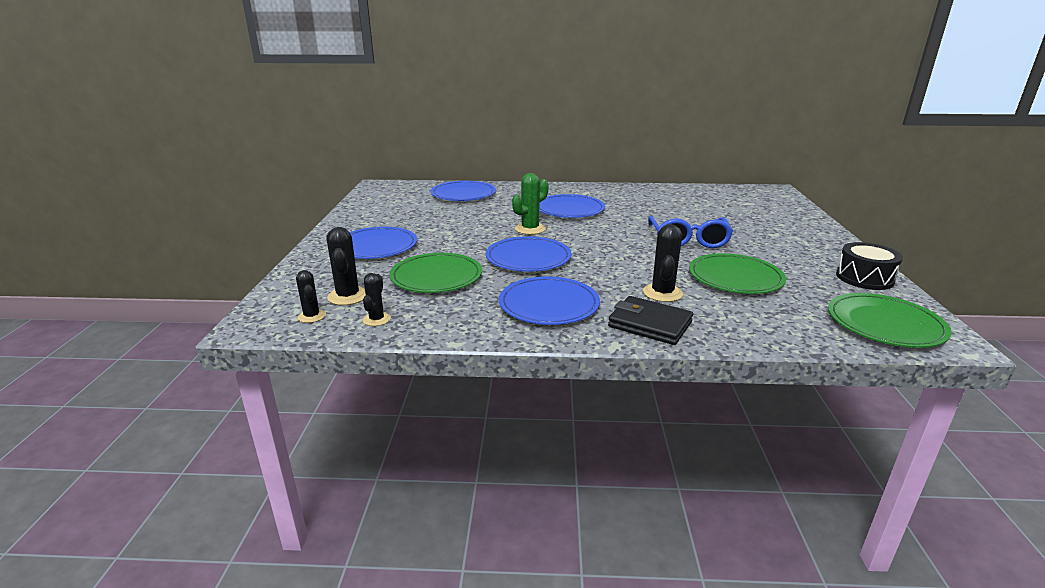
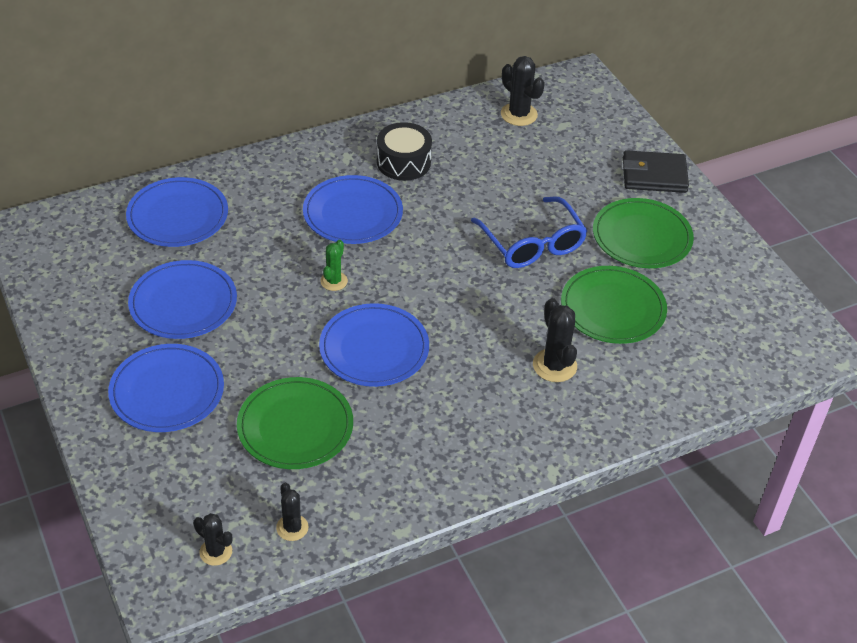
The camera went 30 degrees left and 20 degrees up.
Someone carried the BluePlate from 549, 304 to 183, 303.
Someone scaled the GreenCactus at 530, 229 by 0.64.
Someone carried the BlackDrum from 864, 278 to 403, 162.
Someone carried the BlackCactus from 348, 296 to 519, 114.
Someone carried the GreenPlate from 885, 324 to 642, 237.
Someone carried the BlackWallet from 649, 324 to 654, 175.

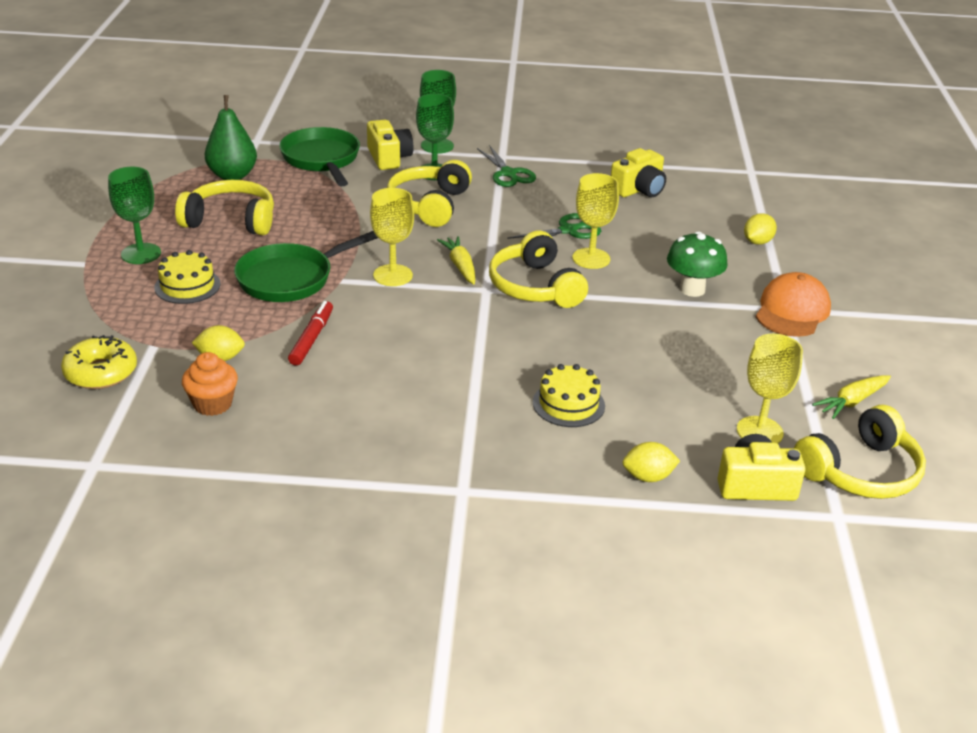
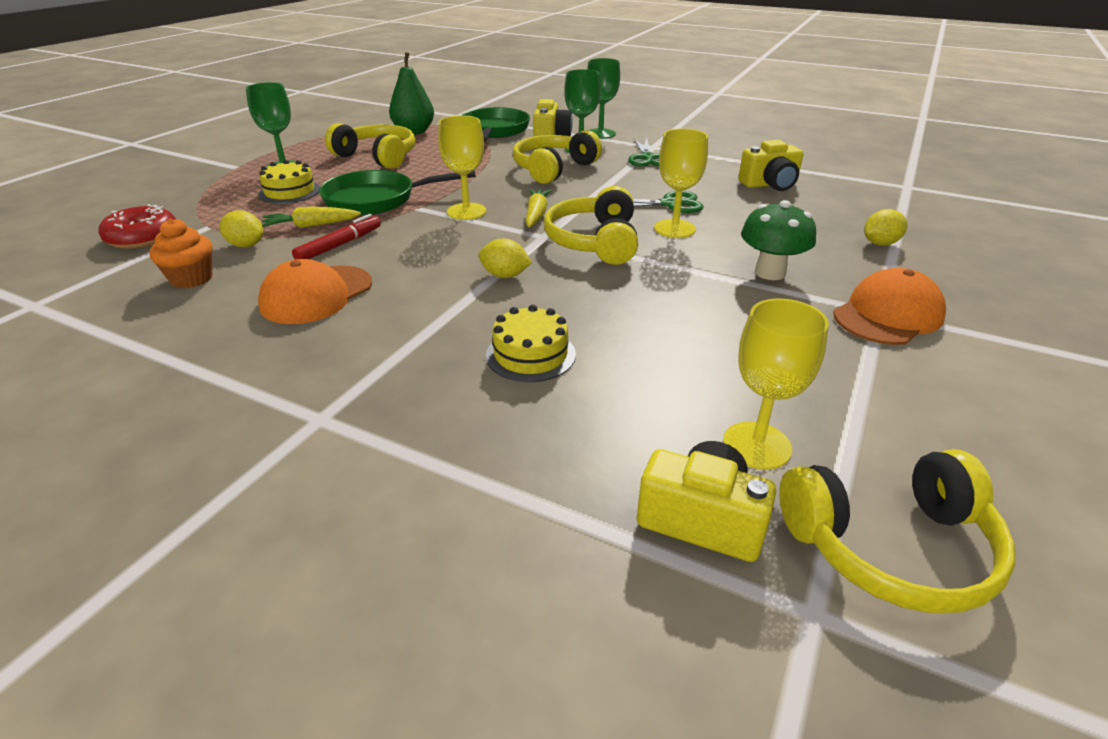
The camera went 25 degrees right and 0 degrees up.
Someone repainted the YellowDonut at 101, 372, which became the RedDonut at 142, 237.
Someone put down the OrangeCap at 316, 295.
Someone carried the YellowCarrot from 851, 402 to 311, 226.
Someone carried the YellowLemon from 648, 477 to 505, 275.

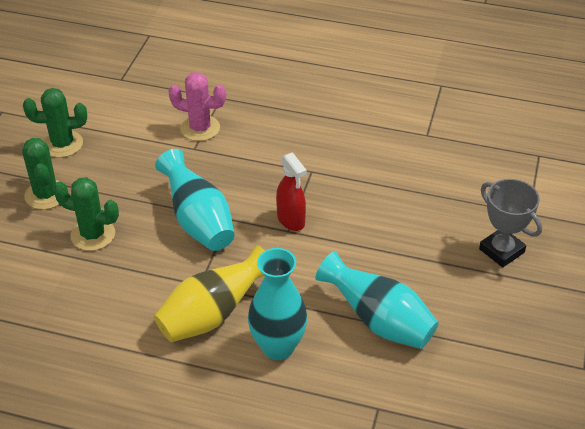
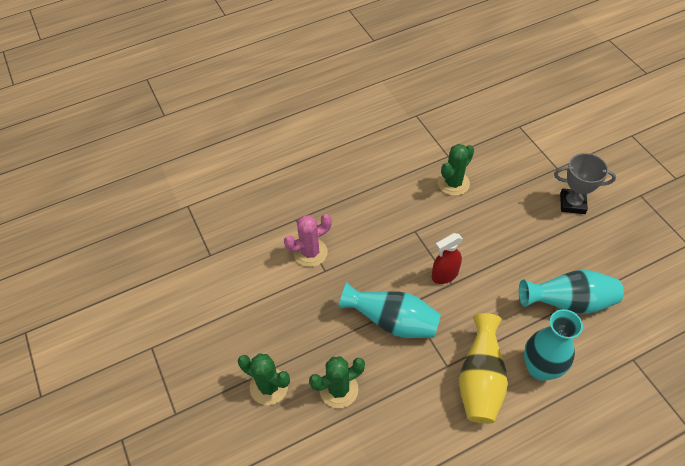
The camera went 40 degrees left and 10 degrees up.
Someone rotated the RedSprayBottle at 291, 220 by 135 degrees clockwise.
Someone carried the GreenCactus from 62, 144 to 453, 183.

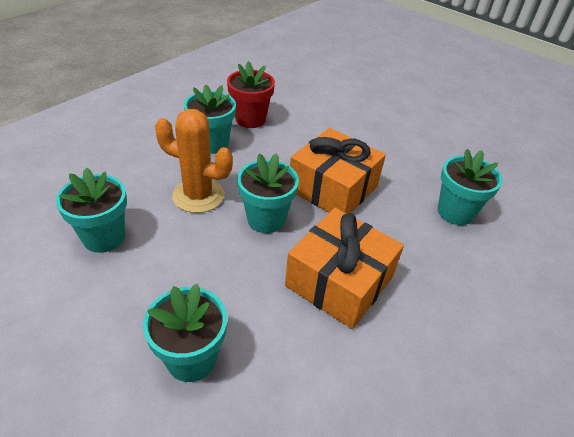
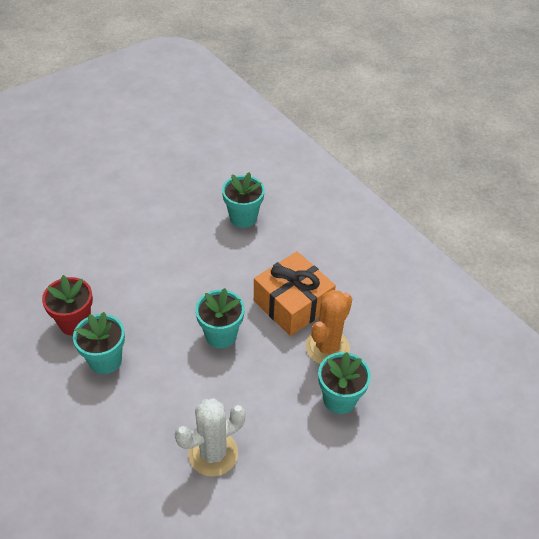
The camera went 75 degrees left and 5 degrees up.
Someone swapped the TurquoiseFlowerPot at 104, 237 for the WhiteCactus at 213, 453.
Someone carried the OrangeCactus from 198, 196 to 327, 347.
Someone took away the OrangeGift at 333, 188.

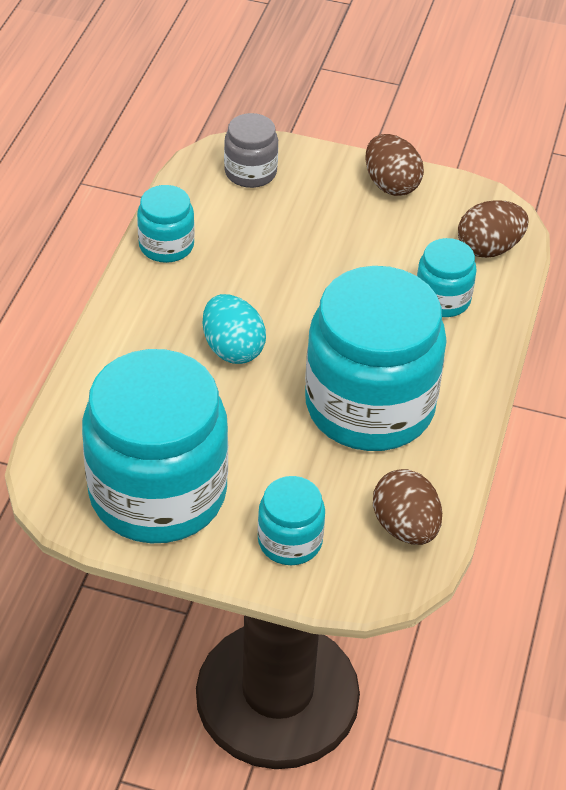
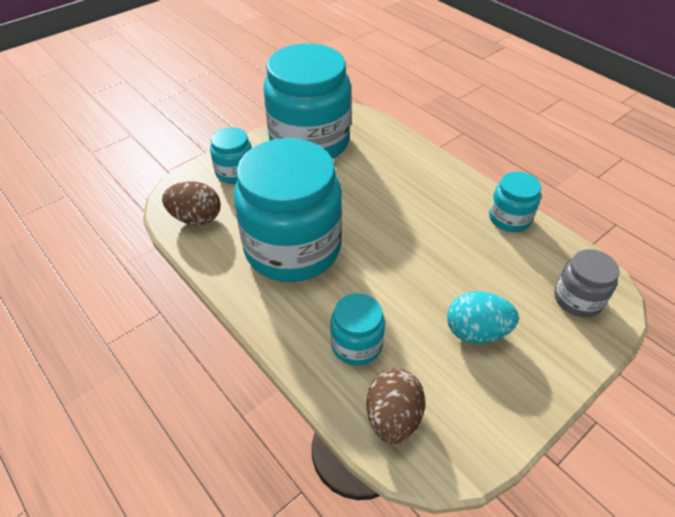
The camera went 125 degrees right and 0 degrees up.
Someone carried the TurquoiseEgg from 232, 349 to 476, 332.
Someone took away the BrownEgg at 391, 184.

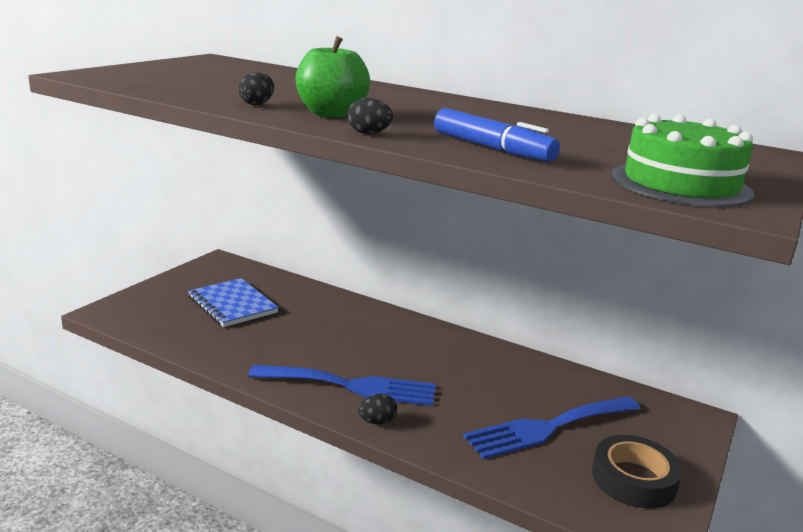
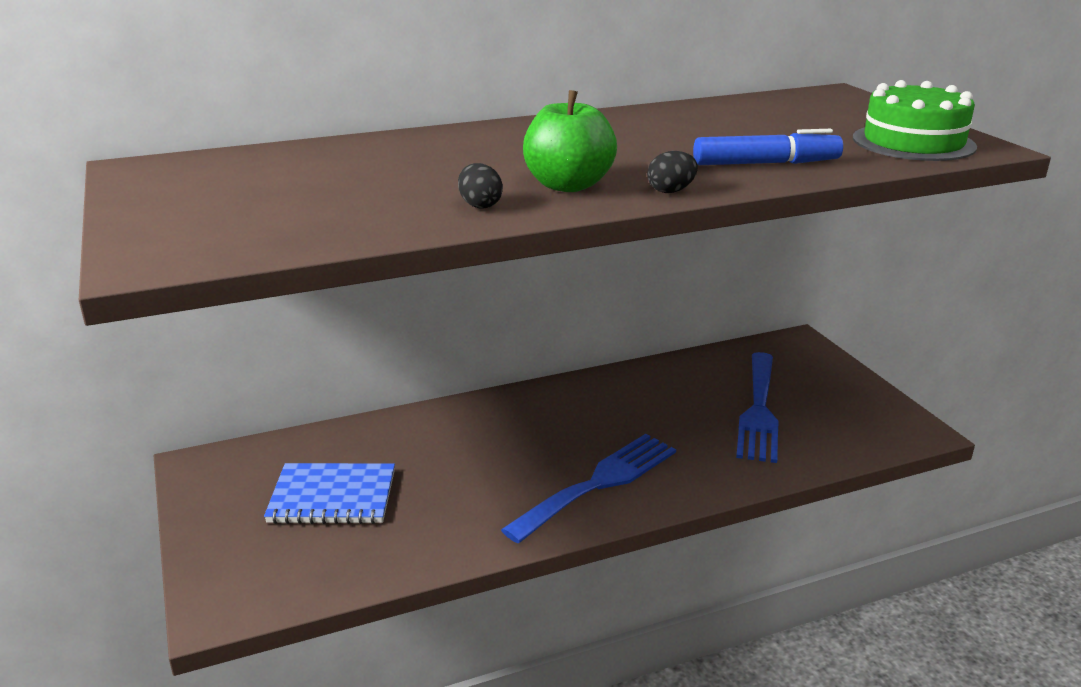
The camera went 50 degrees left and 5 degrees up.
Someone took away the BlackEgg at 377, 421.
Someone took away the BlackTape at 633, 479.

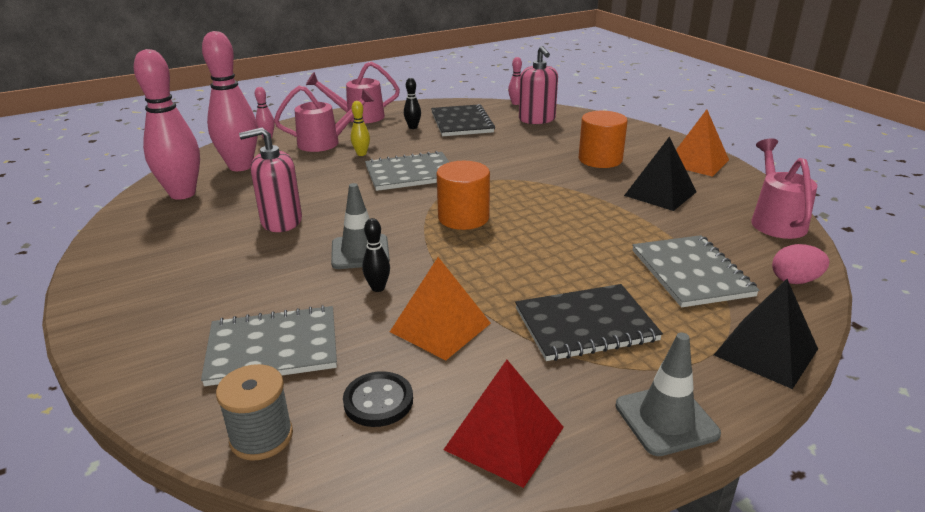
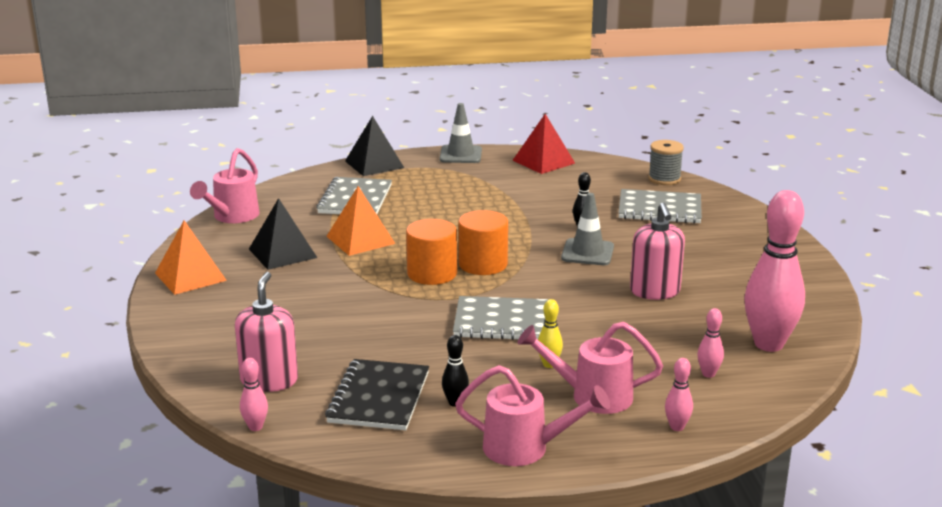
The camera went 160 degrees left and 5 degrees down.
Someone carried the OrangePyramid from 440, 327 to 360, 240.
Someone carried the OrangeCylinder from 600, 159 to 432, 274.
Someone rotated the PinkSoapDispenser at 281, 221 by 75 degrees clockwise.
Someone scaled the PinkBowlingPin at 240, 166 by 0.43.
Someone took away the BlackButton at 378, 401.
Someone took away the BlackNotebook at 585, 325.
Someone took away the PinkEgg at 795, 280.

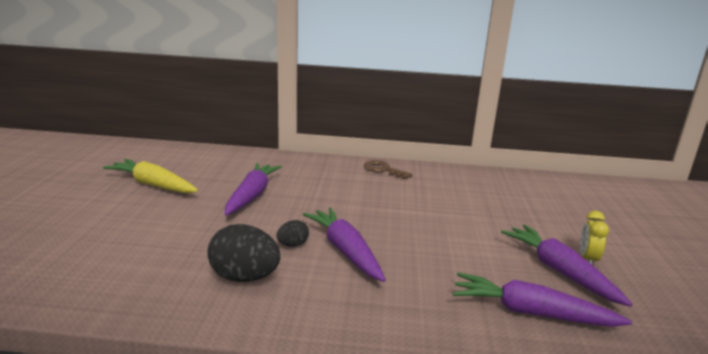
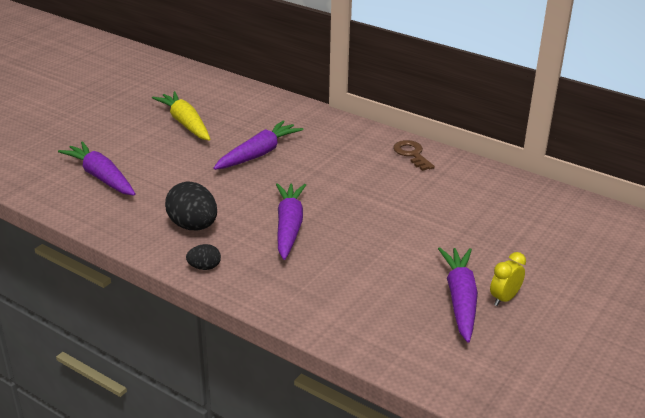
The camera went 30 degrees right and 10 degrees up.
Someone carried the PurpleCarrot from 531, 313 to 101, 177.
Someone carried the BlackEgg from 293, 245 to 204, 267.

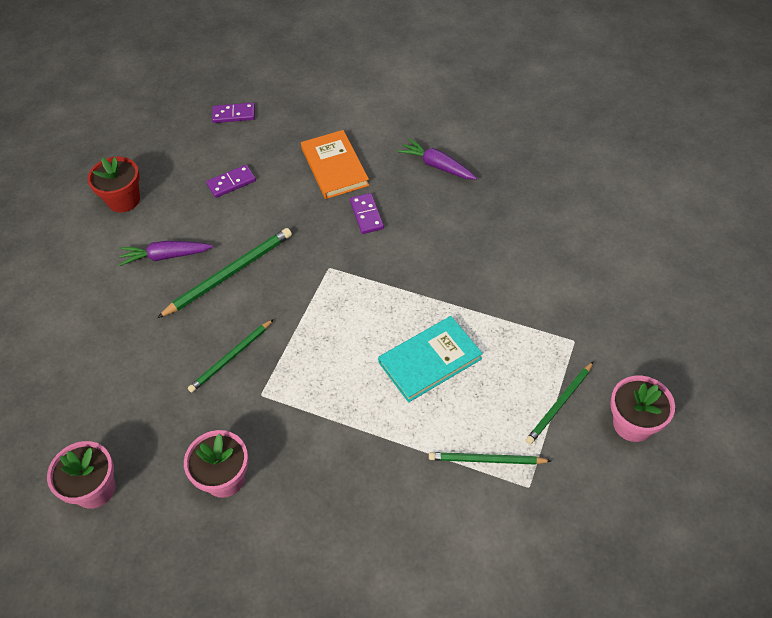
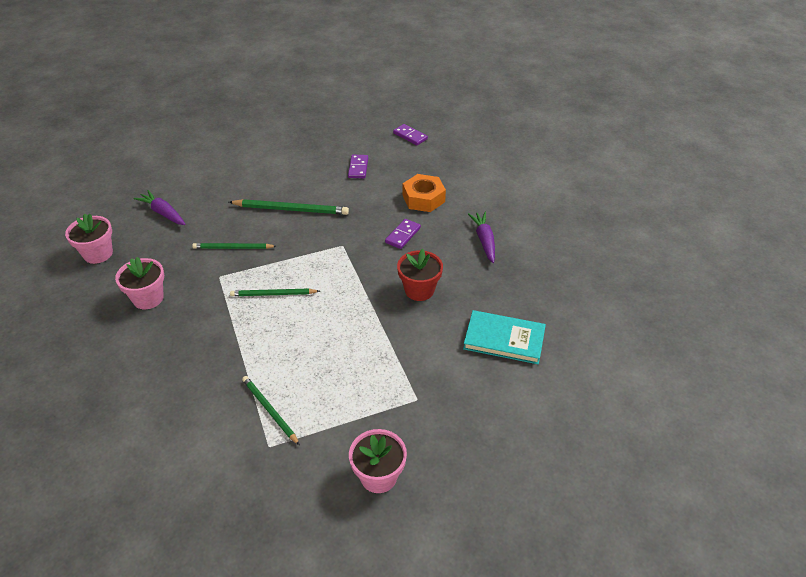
The camera went 45 degrees right and 10 degrees down.
Someone carried the PurpleCarrot from 165, 256 to 163, 213.
Someone carried the GreenPencil from 559, 404 to 273, 294.
Someone rotated the PurpleDomino at 231, 183 by 75 degrees clockwise.
Someone carried the RedFlowerPot from 124, 200 to 419, 290.
Someone swapped the OrangeBook at 334, 167 for the OrangeNut at 423, 198.
Someone carried the TurquoiseBook from 430, 360 to 504, 339.

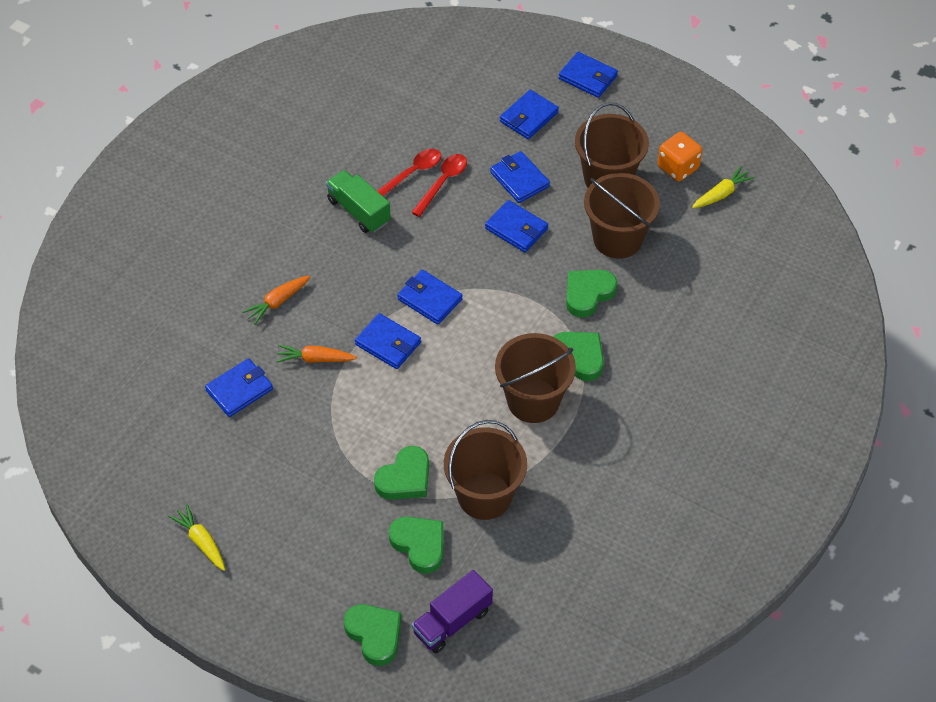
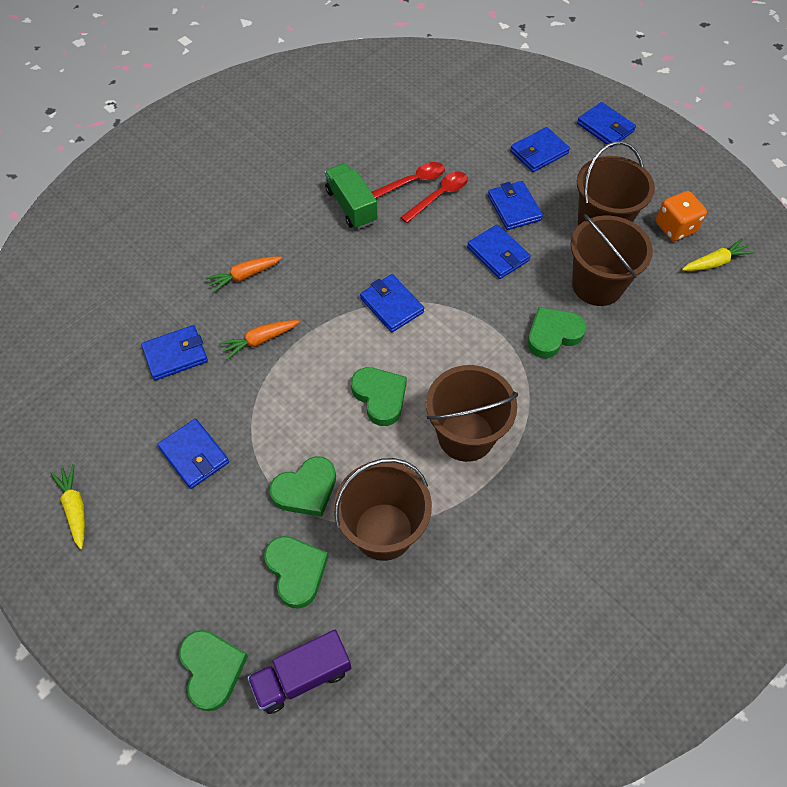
The camera went 15 degrees right and 5 degrees up.
Someone carried the BlueWallet from 388, 343 to 194, 455.
Someone rotated the OrangeCarrot at 315, 359 by 45 degrees counterclockwise.
Someone carried the GreenHeart from 579, 357 to 380, 397.

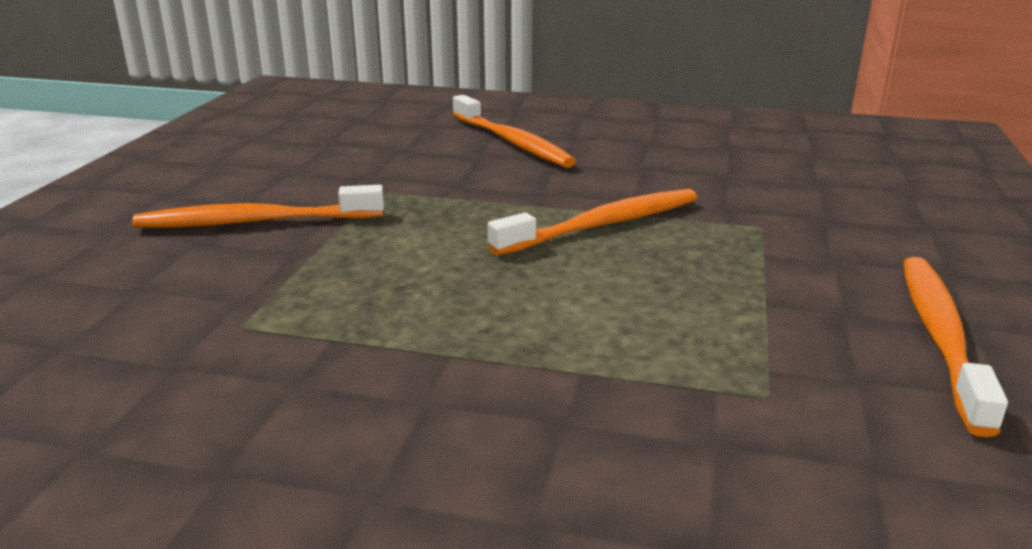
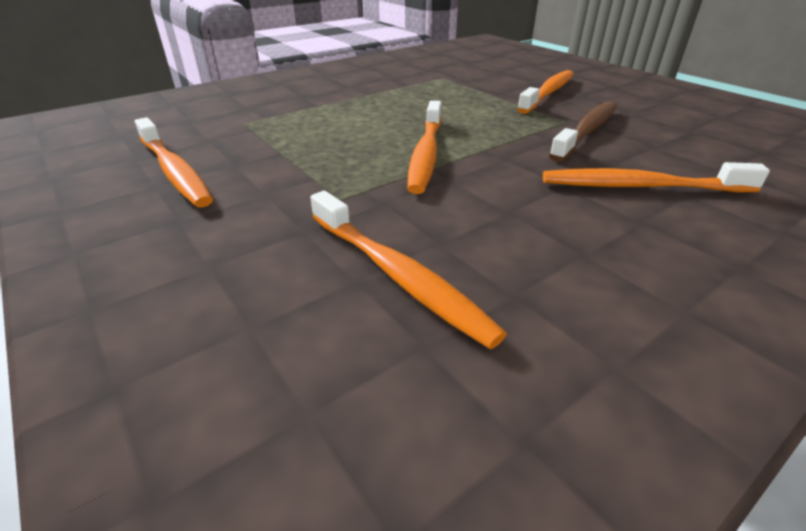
The camera went 130 degrees right and 10 degrees up.
Someone put down the OrangeToothbrush at 398, 275.
Someone put down the BrownToothbrush at 587, 131.

